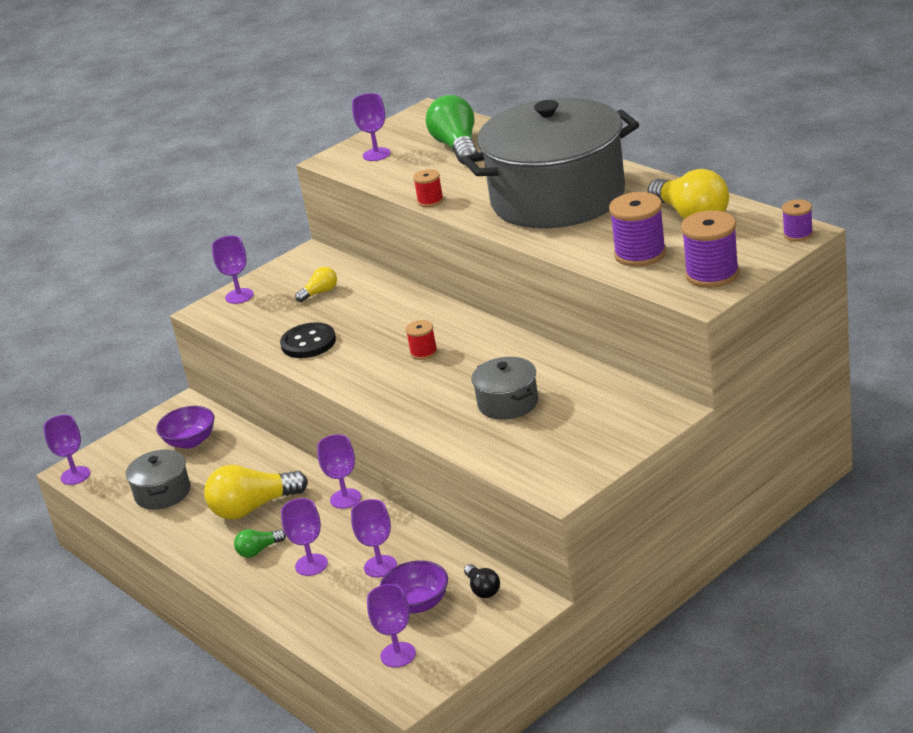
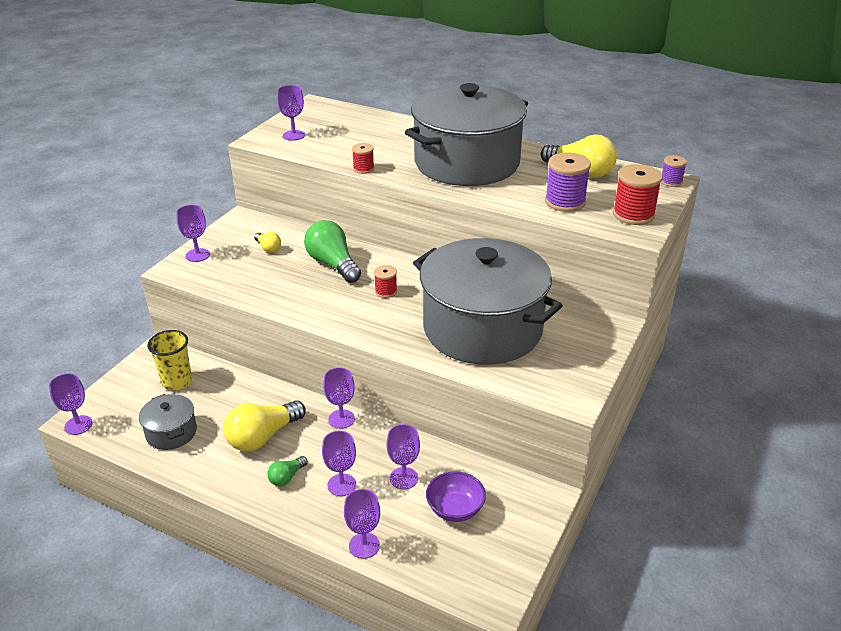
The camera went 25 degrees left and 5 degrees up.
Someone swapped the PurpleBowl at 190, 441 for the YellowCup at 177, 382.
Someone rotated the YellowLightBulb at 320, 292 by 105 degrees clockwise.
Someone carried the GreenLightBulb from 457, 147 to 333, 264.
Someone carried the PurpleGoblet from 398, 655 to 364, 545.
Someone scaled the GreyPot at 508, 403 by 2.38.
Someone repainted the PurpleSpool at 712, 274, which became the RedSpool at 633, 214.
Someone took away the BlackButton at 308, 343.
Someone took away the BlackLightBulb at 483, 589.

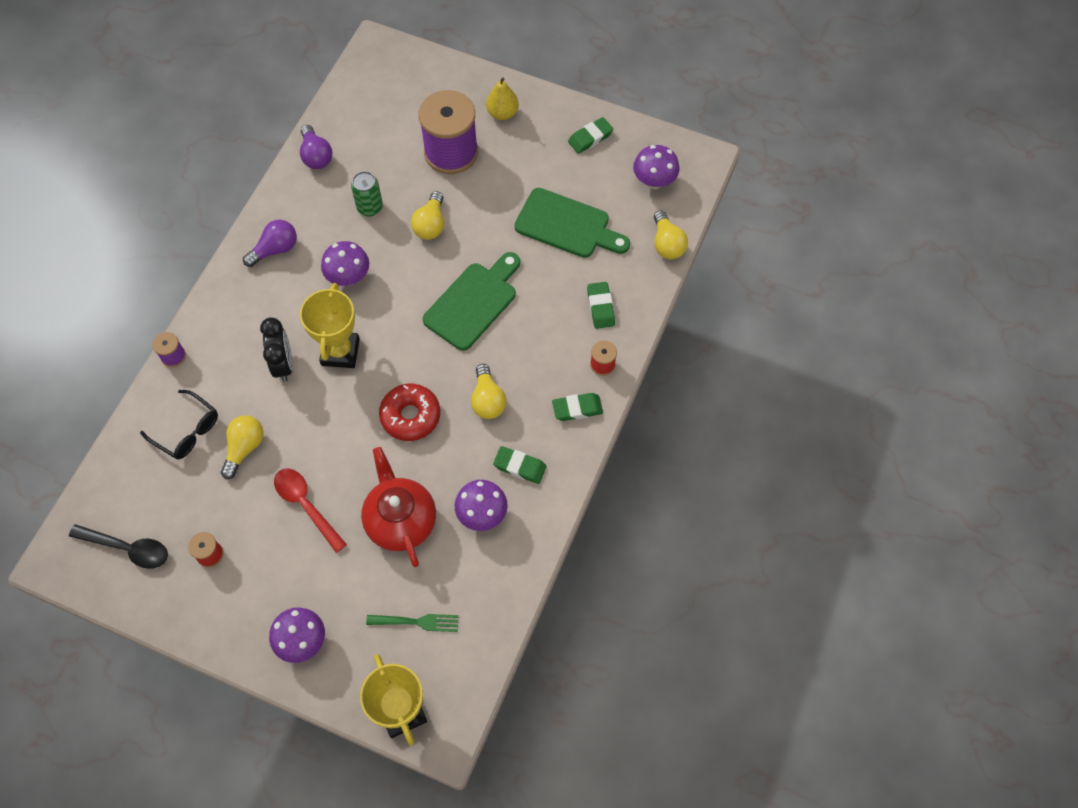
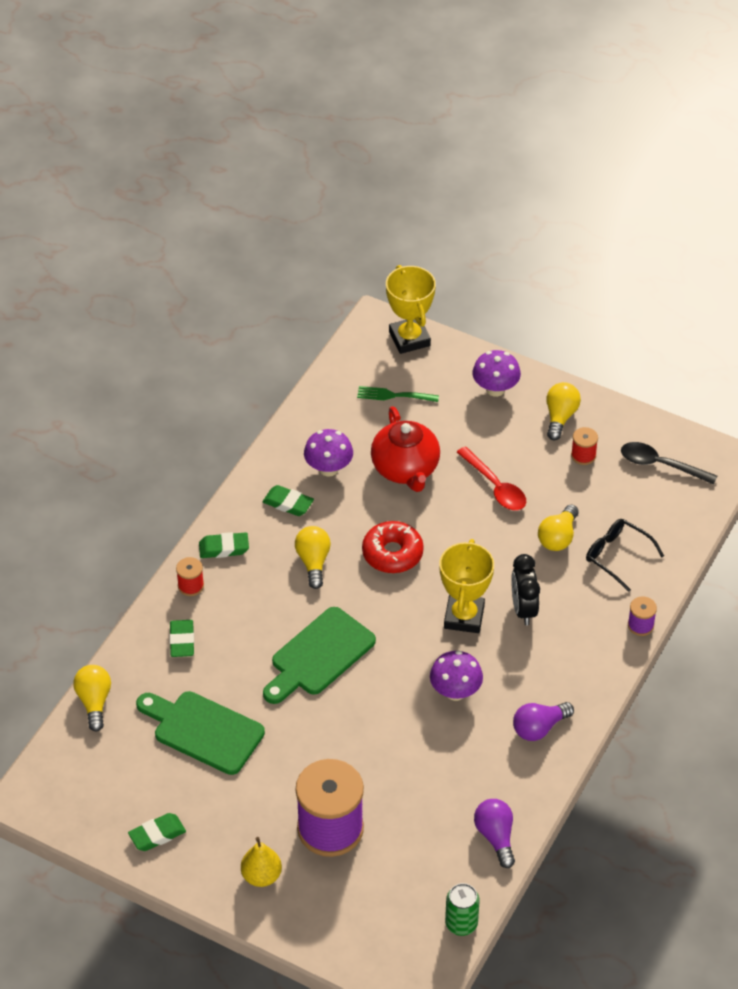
The camera went 175 degrees left and 15 degrees down.
Someone carried the GreenCan from 370, 207 to 461, 924.
Someone carried the YellowLightBulb from 430, 224 to 560, 417.
Someone took away the PurpleMushroom at 654, 181.

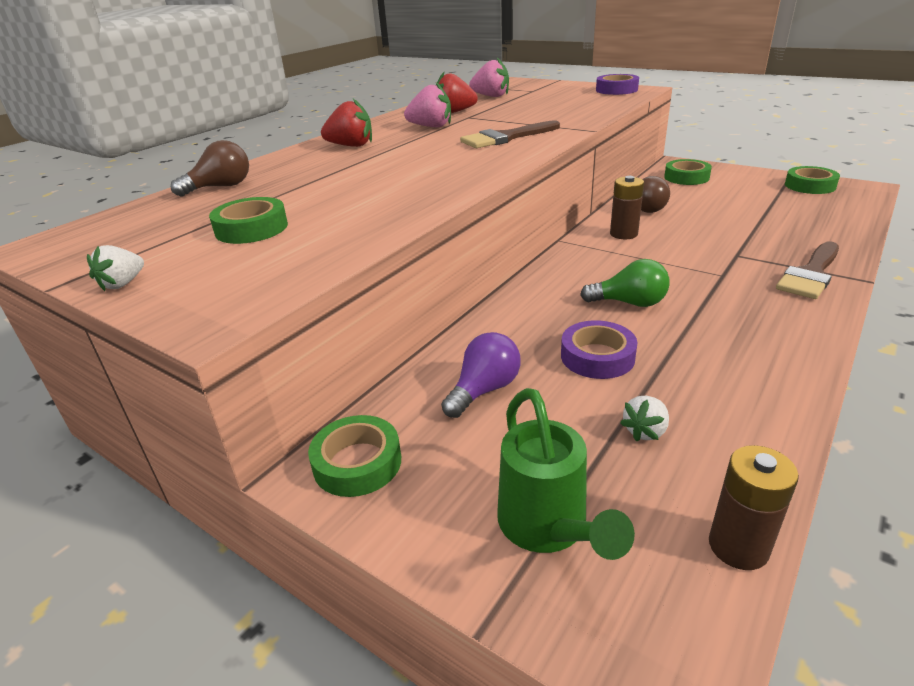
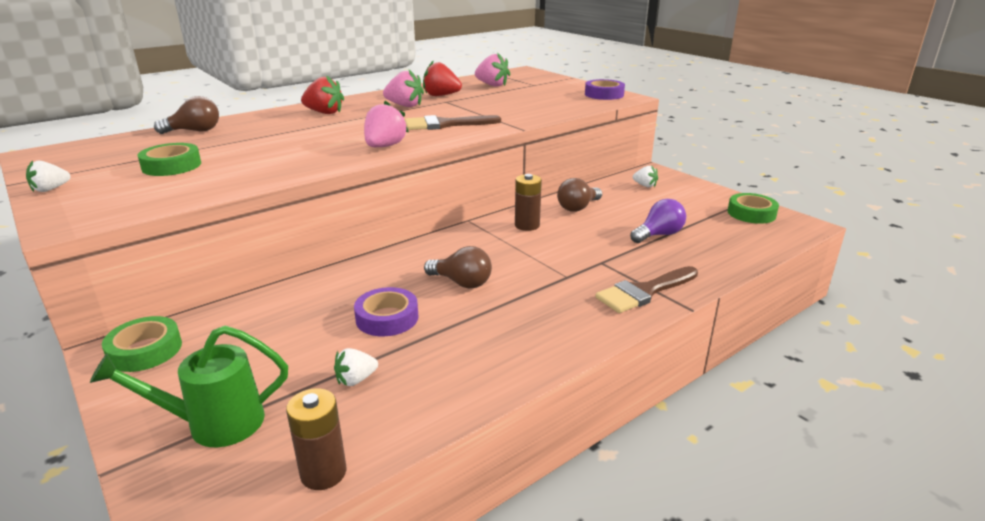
The camera went 15 degrees right and 5 degrees down.
Someone rotated the GreenWateringCan at 547, 527 by 75 degrees clockwise.
Someone put down the PinkStrawberry at 384, 146.
Someone repainted the GreenLightBulb at 629, 303, which became the BrownLightBulb at 461, 283.
Someone carried the PurpleLightBulb from 484, 390 to 658, 235.
Someone swapped the GreenTape at 686, 177 for the WhiteStrawberry at 645, 185.

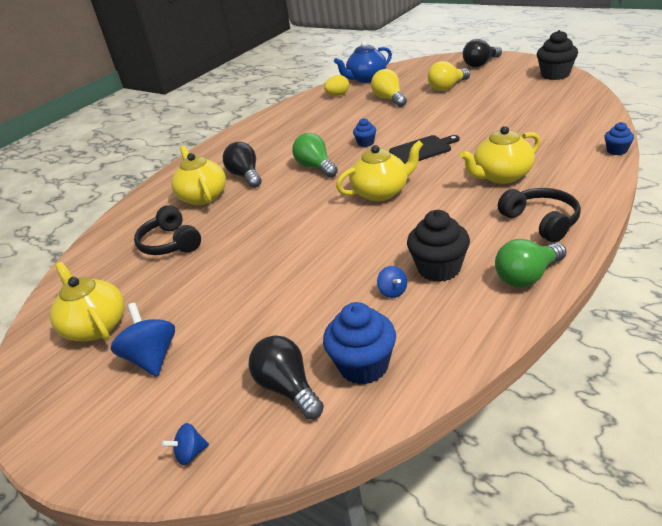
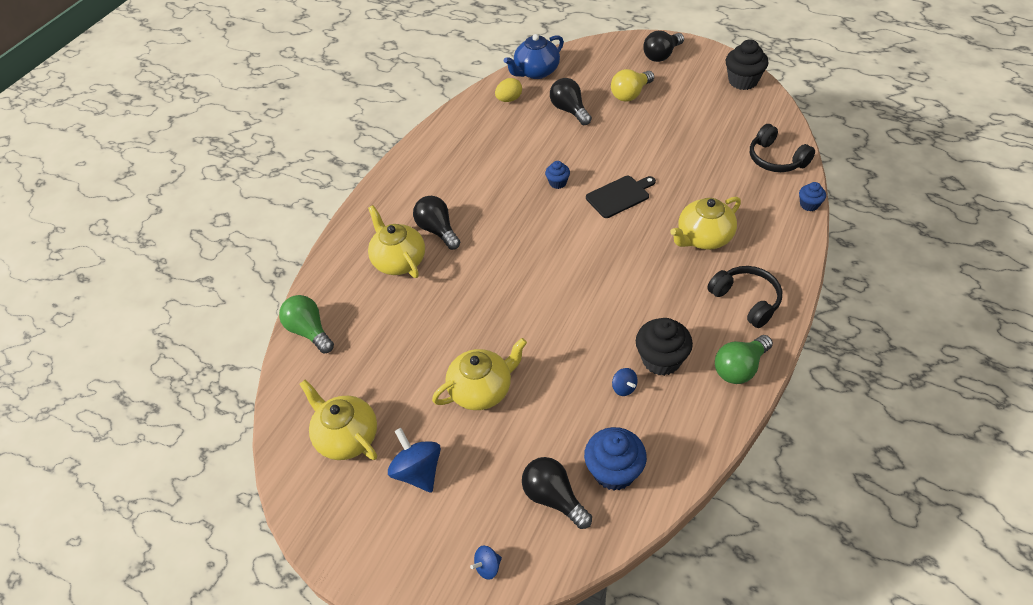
The camera went 10 degrees left and 15 degrees up.
Someone carried the GreenLightBulb from 316, 167 to 309, 331.
Someone carried the YellowTeapot from 381, 192 to 482, 390.
Someone repainted the YellowLightBulb at 389, 99, which became the BlackLightBulb at 569, 110.
Someone carried the BlackHeadphones from 170, 243 to 776, 159.

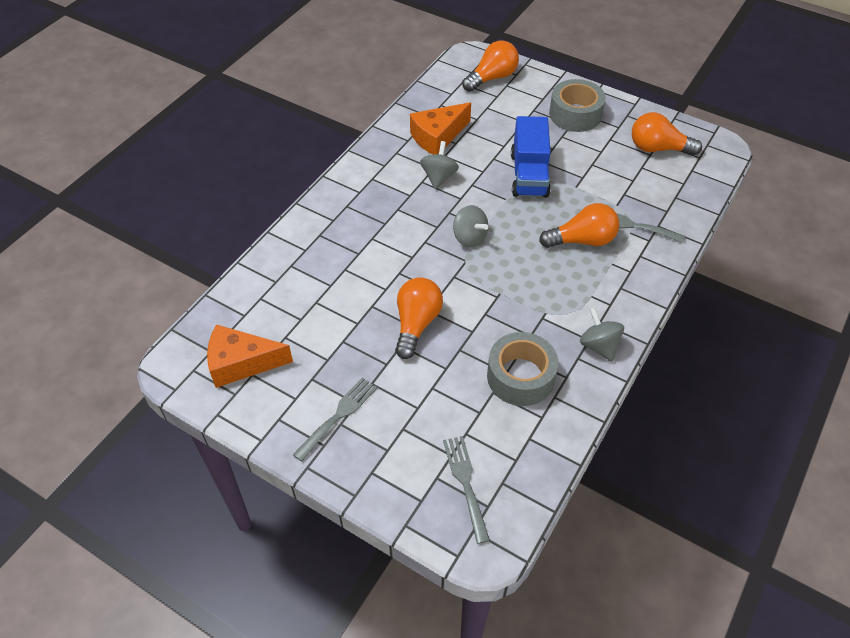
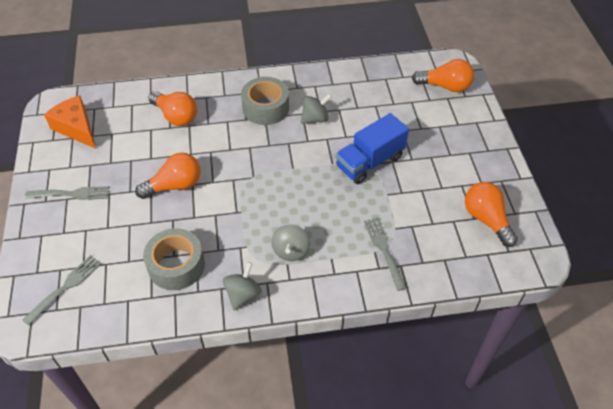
The camera went 50 degrees right and 0 degrees up.
Someone carried the OrangeLightBulb from 582, 240 to 176, 116.
Someone carried the GreyTape from 575, 114 to 266, 108.
Someone carried the GreySpinningTop from 469, 237 to 291, 251.
Someone took away the OrangeCheese at 437, 137.

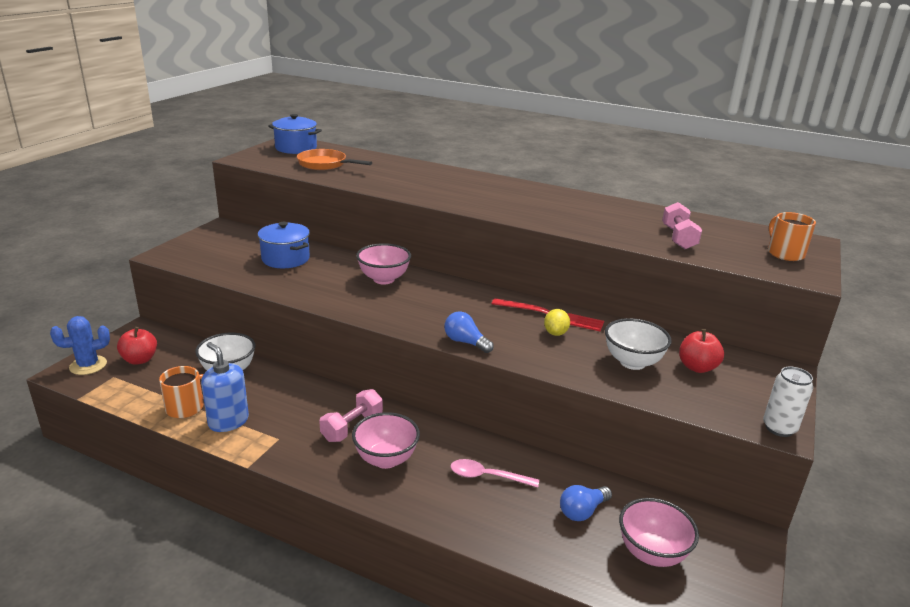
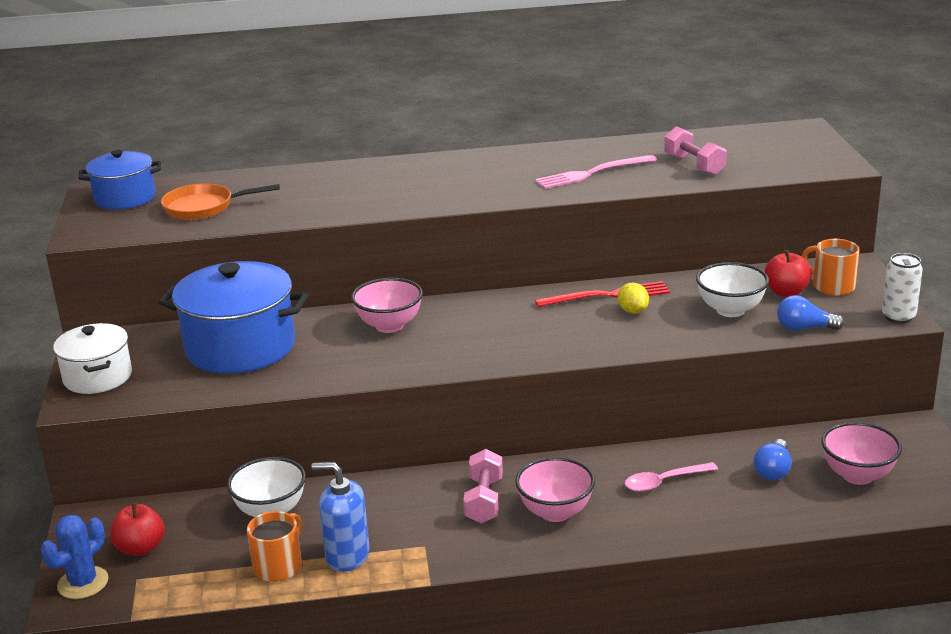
The camera went 30 degrees left and 0 degrees up.
Someone put down the WhitePot at 98, 377.
Someone scaled the BluePot at 285, 259 by 1.67.
Someone put down the PinkFork at 592, 173.
Someone carried the BlueLightBulb from 465, 342 to 804, 328.
Someone carried the OrangeMug from 784, 253 to 832, 286.

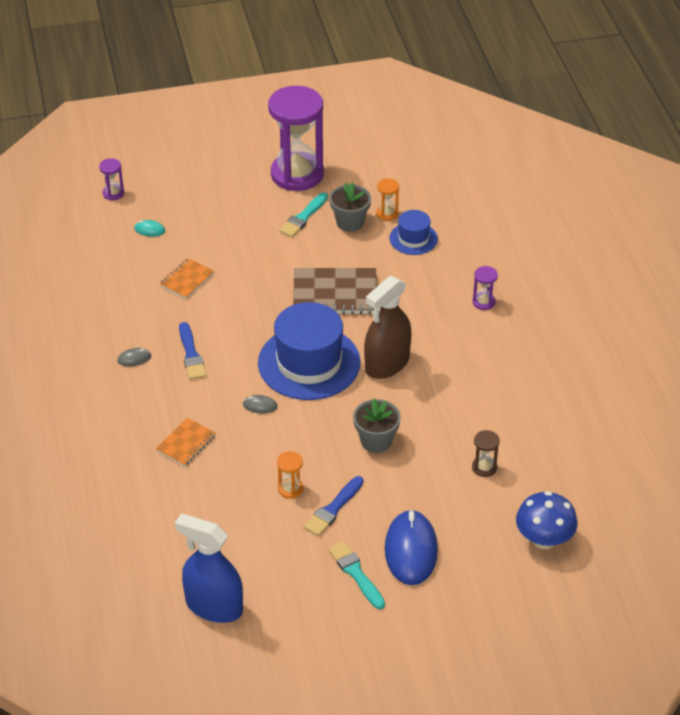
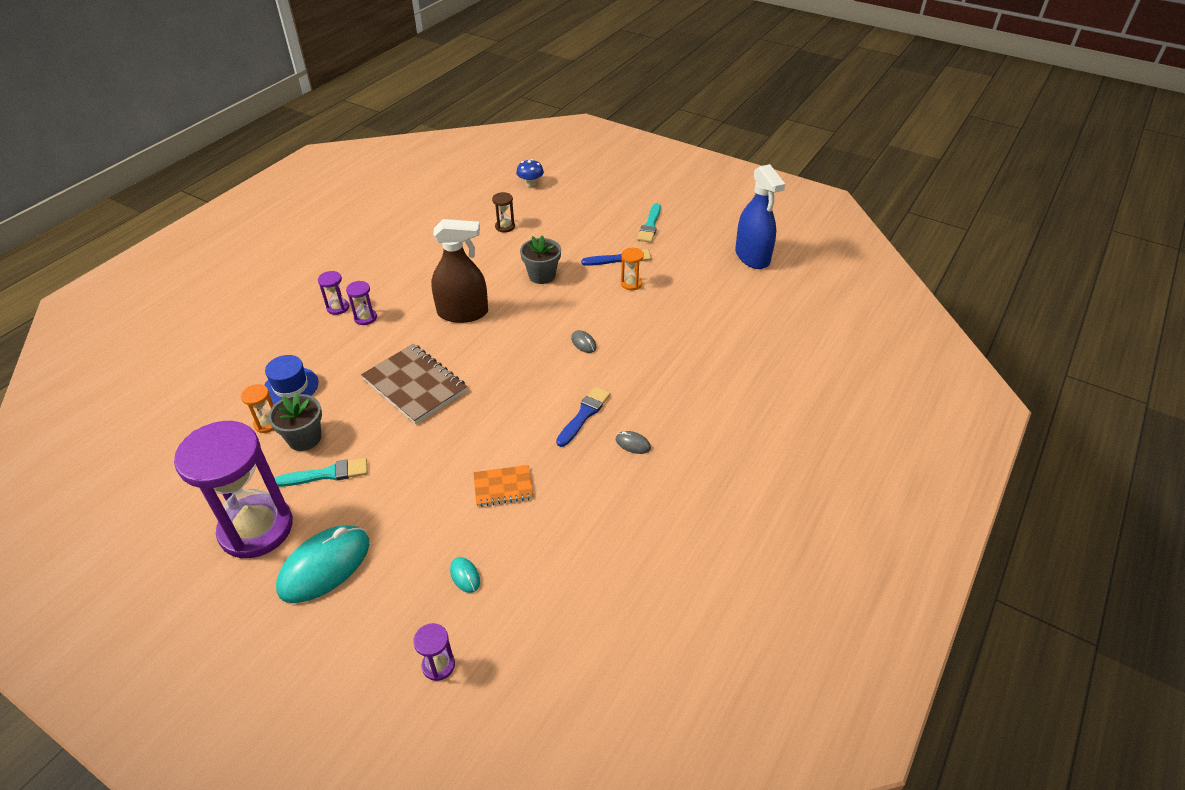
The camera went 135 degrees left and 0 degrees up.
Someone put down the TurquoiseMouse at 324, 566.
Someone put down the PurpleHourglass at 365, 318.
Someone scaled the BlueMushroom at 544, 539 by 0.63.
Someone took away the OrangeNotebook at 186, 443.
Someone took away the BlueHat at 309, 363.
Someone took away the BlueMouse at 411, 550.

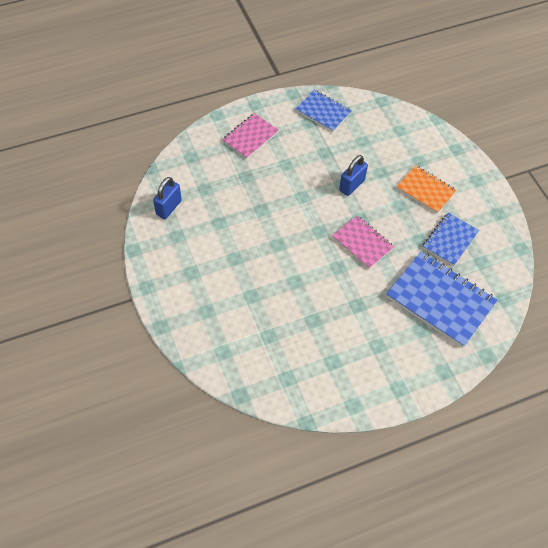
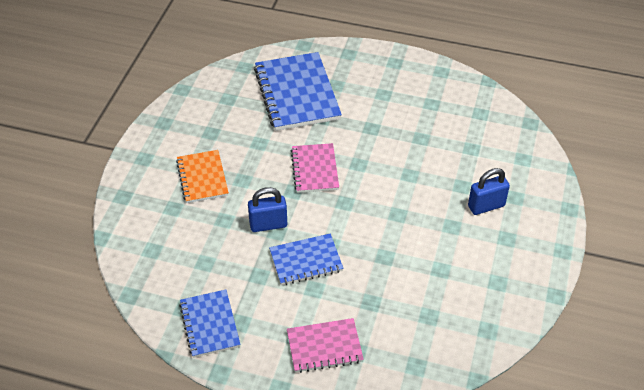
The camera went 140 degrees left and 10 degrees down.
Someone carried the BlueNotebook from 450, 240 to 306, 261.
Someone carried the BluePadlock from 169, 208 to 486, 206.

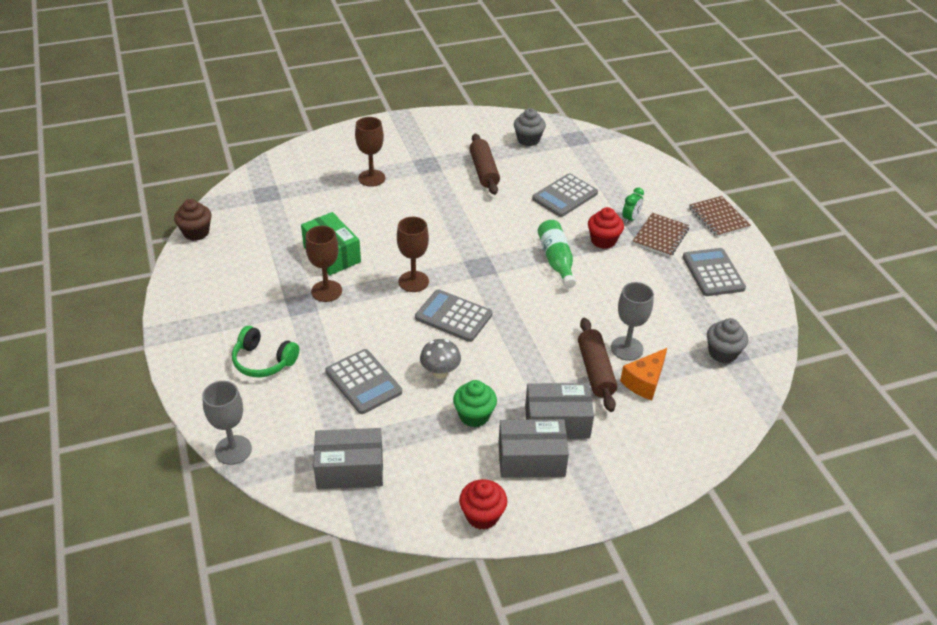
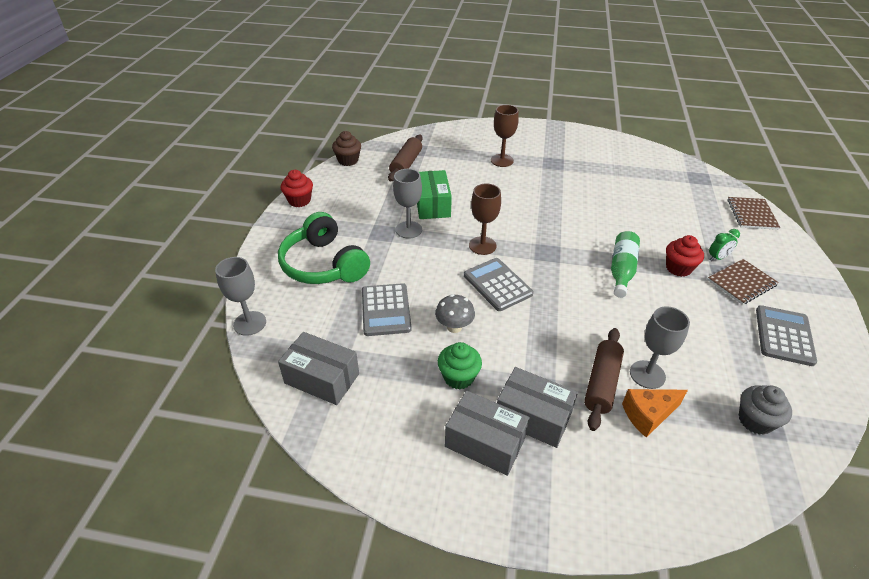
The camera went 30 degrees right and 0 degrees up.
Someone scaled the GreenHeadphones at 263, 361 by 1.61.
Someone carried the RedCupcake from 482, 515 to 299, 201.
Someone carried the BrownRollingPin from 484, 171 to 406, 164.
Someone repainted the BrownGoblet at 326, 291, which became the GreyGoblet at 408, 230.
Someone carried the BrownNotebook from 718, 218 to 751, 214.
Someone took away the GreyCupcake at 528, 140.
Someone took away the GreyCalculator at 565, 196.

